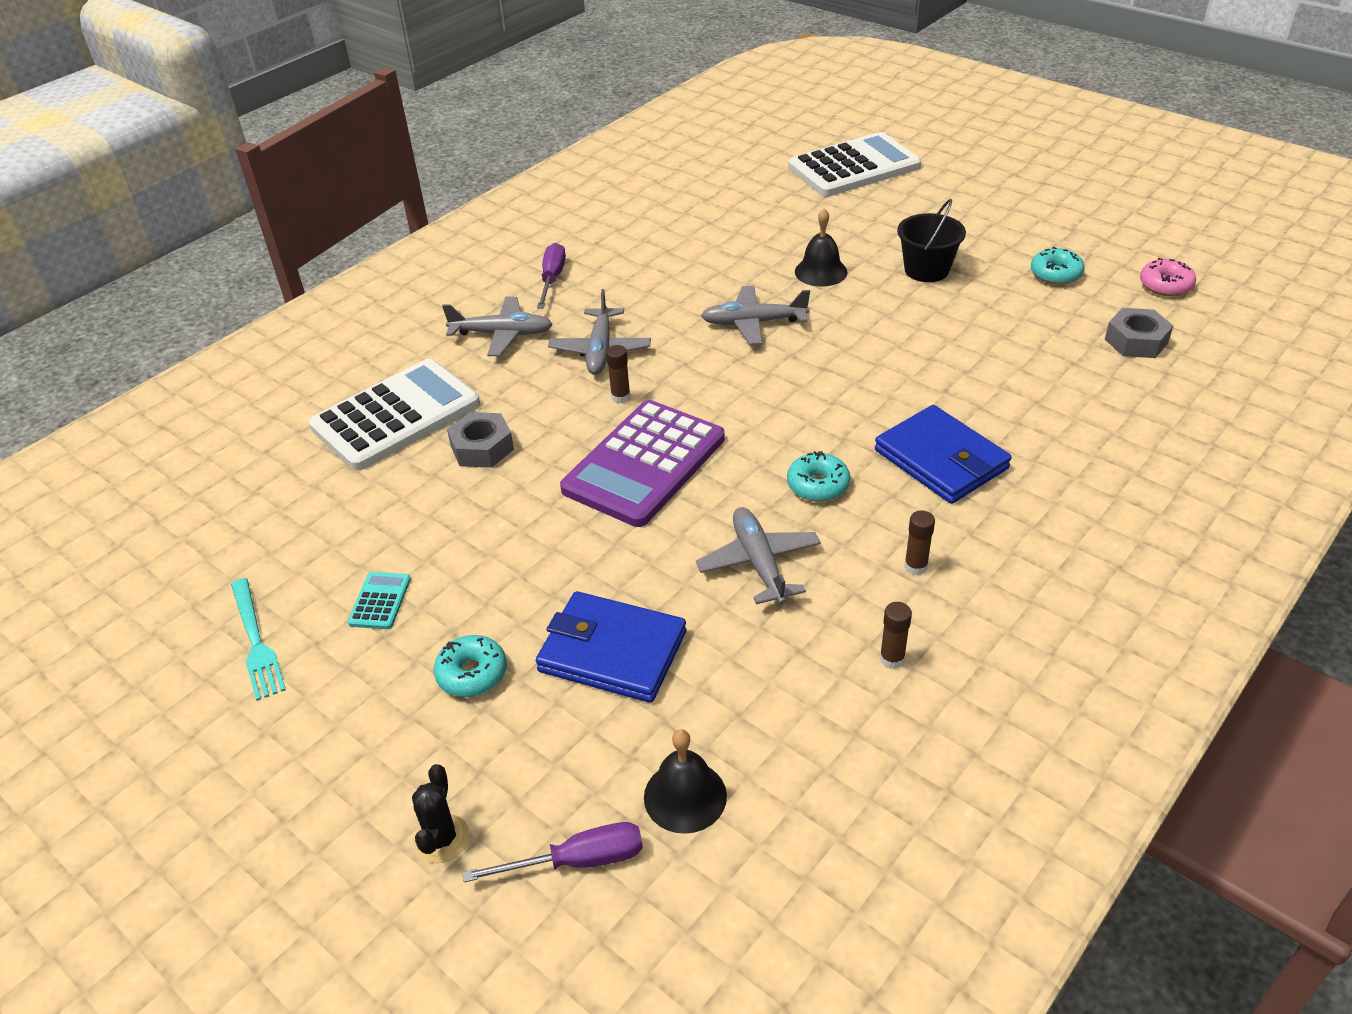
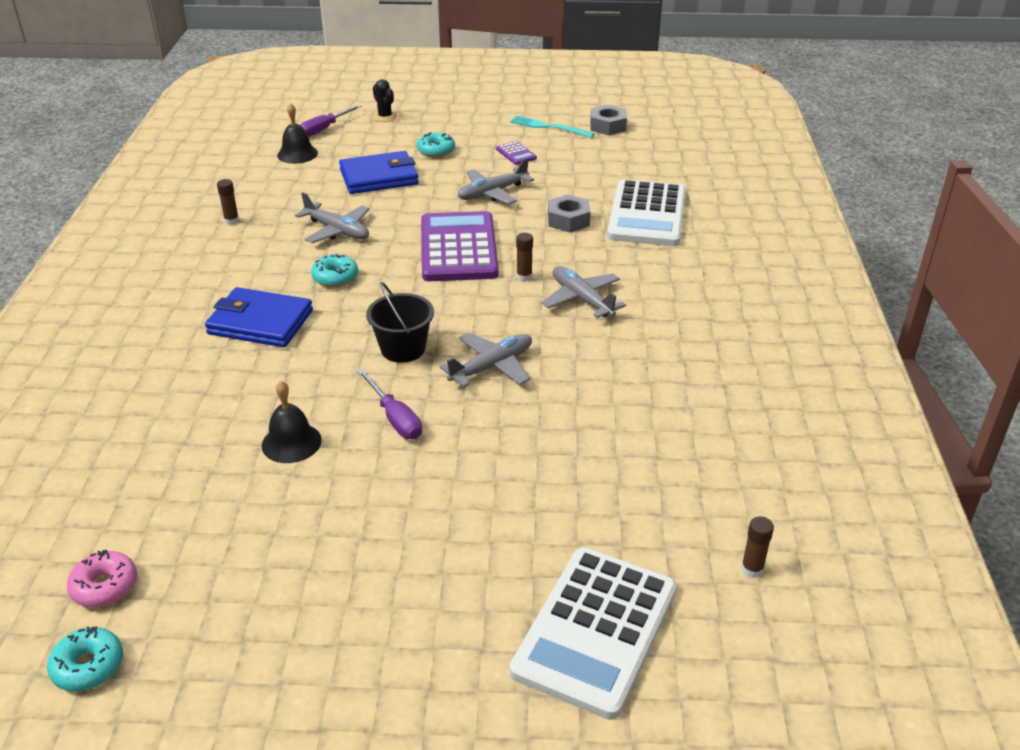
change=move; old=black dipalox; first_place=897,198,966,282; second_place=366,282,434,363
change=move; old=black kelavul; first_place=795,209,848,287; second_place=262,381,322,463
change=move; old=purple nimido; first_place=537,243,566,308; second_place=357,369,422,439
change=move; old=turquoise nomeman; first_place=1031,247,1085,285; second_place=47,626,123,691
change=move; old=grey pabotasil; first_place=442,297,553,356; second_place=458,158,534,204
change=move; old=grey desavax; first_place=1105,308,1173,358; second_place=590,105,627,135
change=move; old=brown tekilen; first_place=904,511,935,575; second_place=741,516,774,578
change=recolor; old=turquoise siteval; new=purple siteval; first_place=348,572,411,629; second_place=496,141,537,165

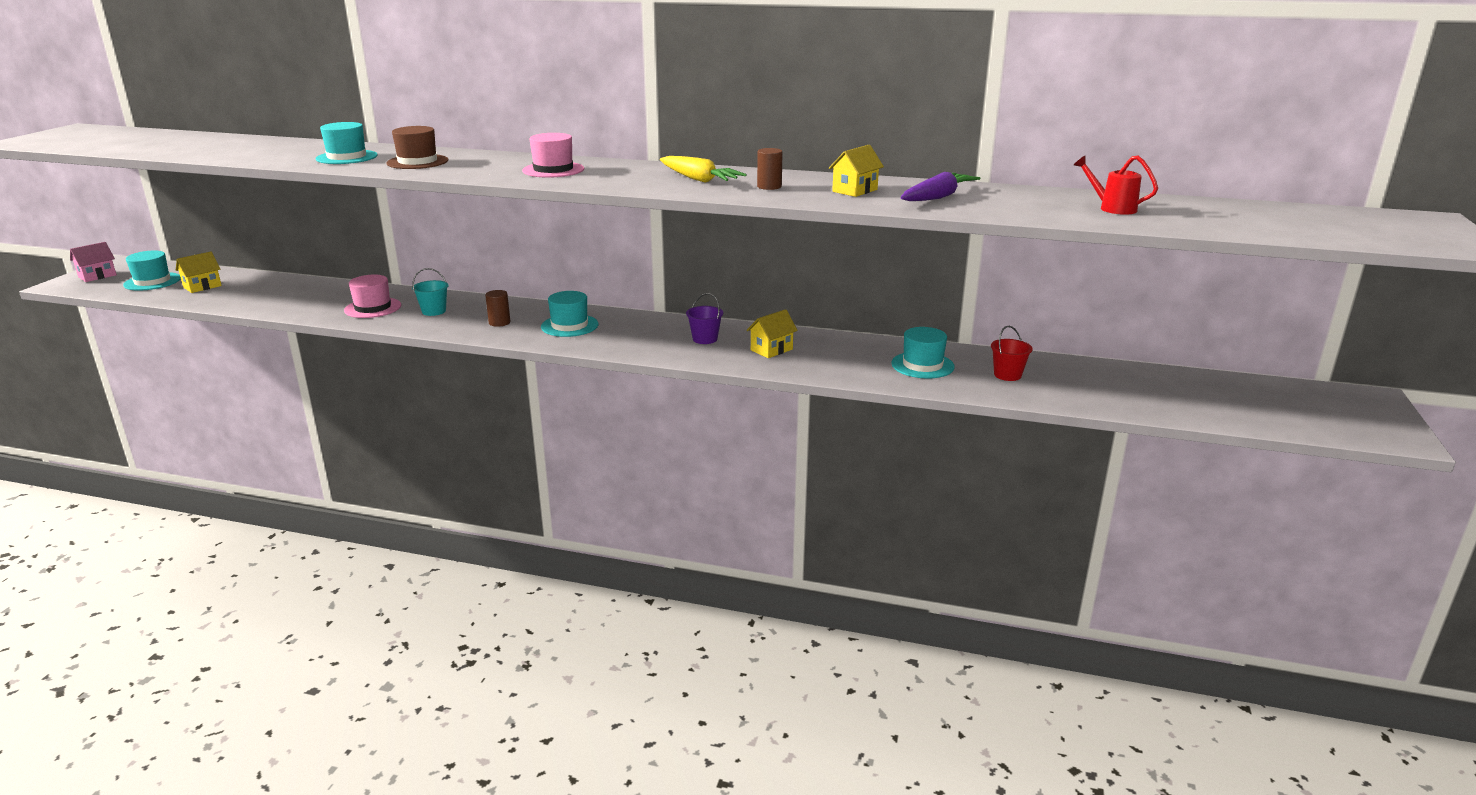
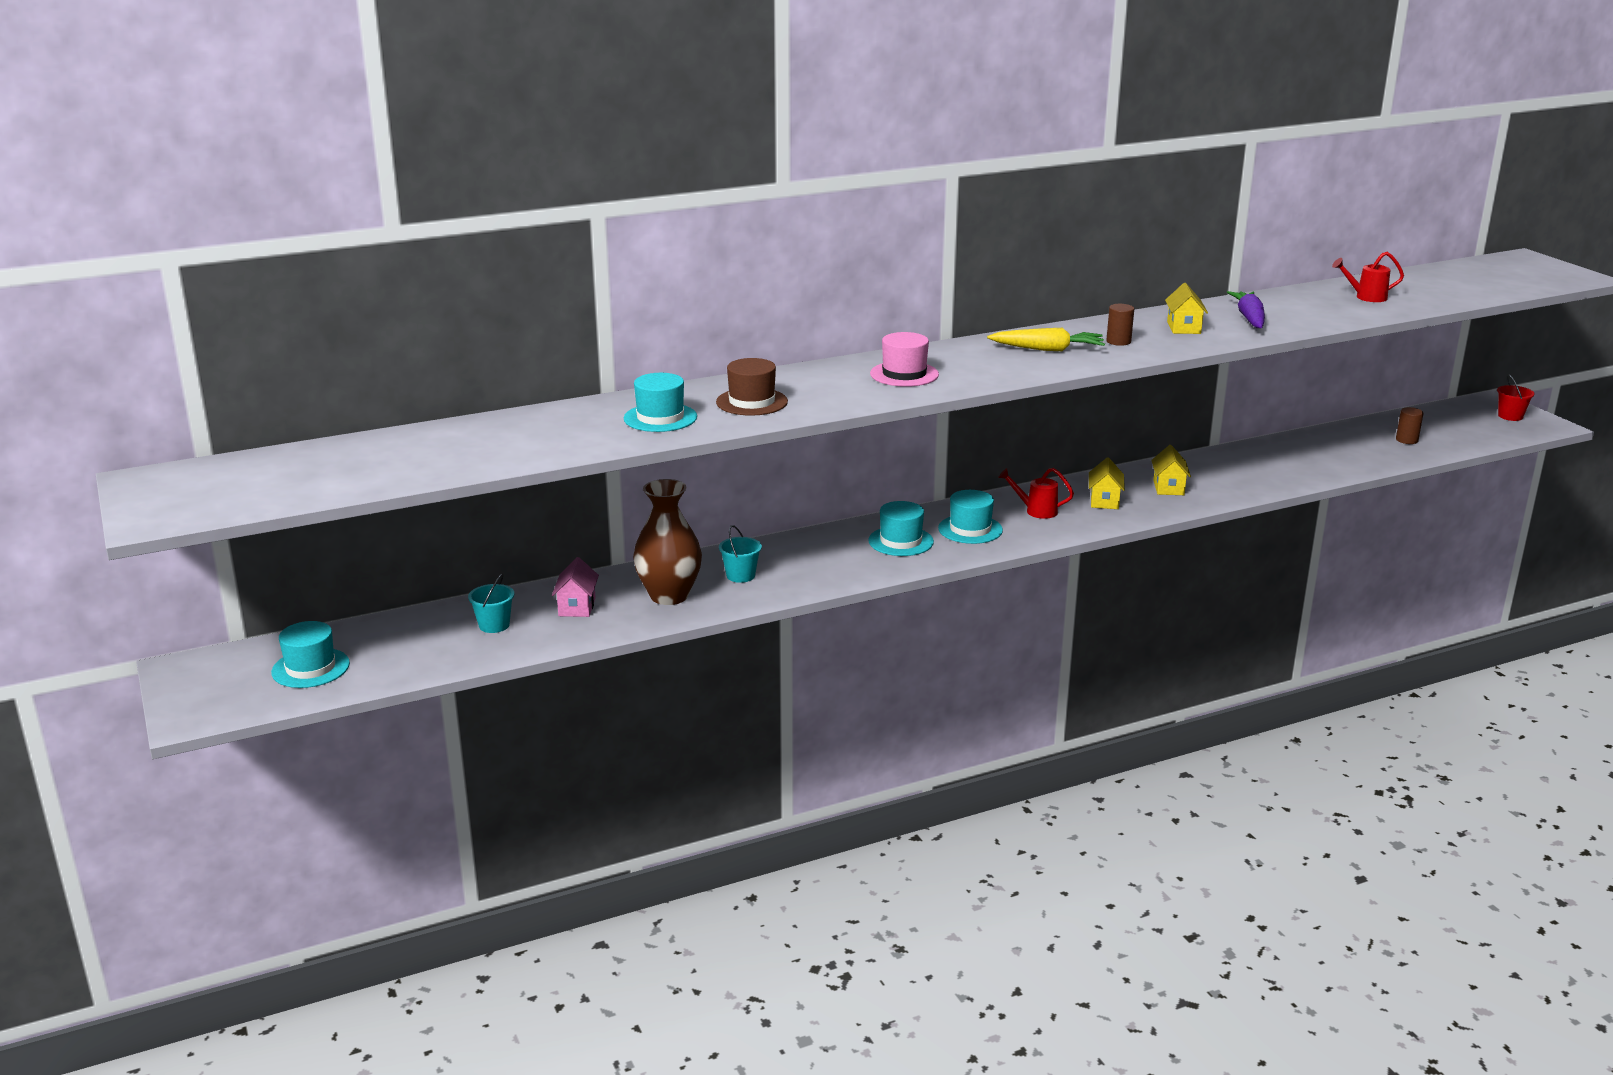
change=move; old=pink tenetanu; first_place=70,242,117,282; second_place=552,557,599,617
change=move; old=yellow tenetanu; first_place=176,251,222,293; second_place=1151,445,1191,495
change=replace; old=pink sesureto; new=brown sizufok; first_place=344,275,401,318; second_place=633,479,702,605
change=move; old=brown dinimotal; first_place=485,290,510,327; second_place=1396,407,1424,444
change=replace; old=purple dipalox; new=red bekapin; first_place=686,293,723,344; second_place=998,468,1074,519
change=move; old=red dipalox; first_place=991,326,1033,381; second_place=1497,375,1535,421
change=move; old=turquoise sesureto; first_place=891,327,955,379; second_place=938,490,1003,544
change=insert; new=turquoise dipalox; second_place=468,573,515,633

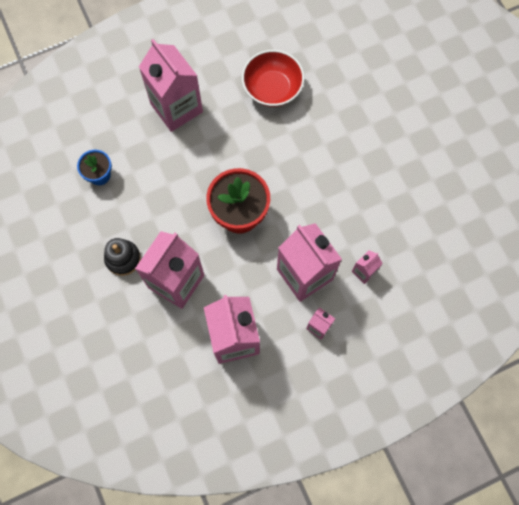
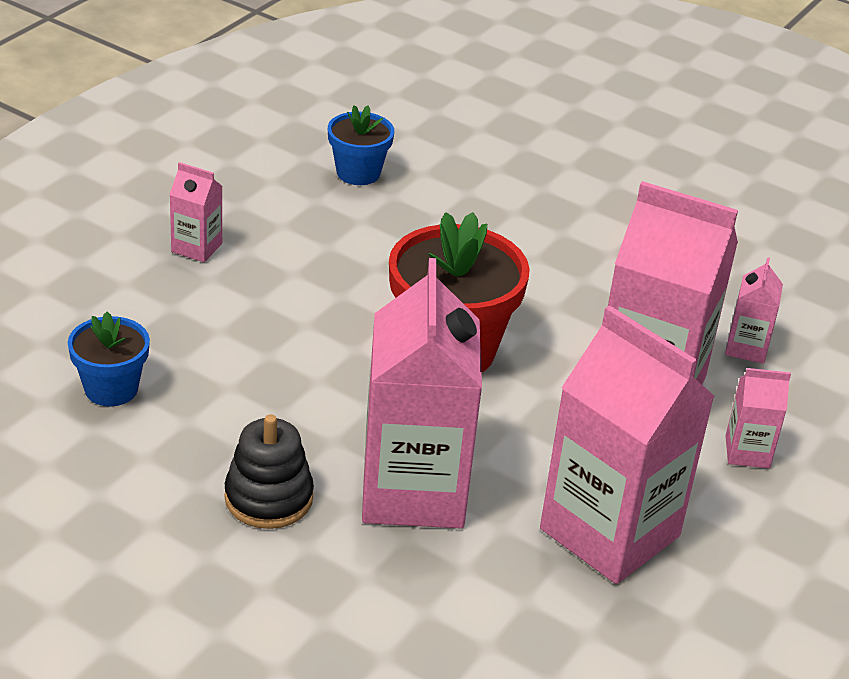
change=resize; old=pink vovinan; first_place=139,39,203,132; second_place=169,162,222,262; factor=0.44
change=replace; old=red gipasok; new=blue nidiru; first_place=242,50,305,107; second_place=328,105,394,185

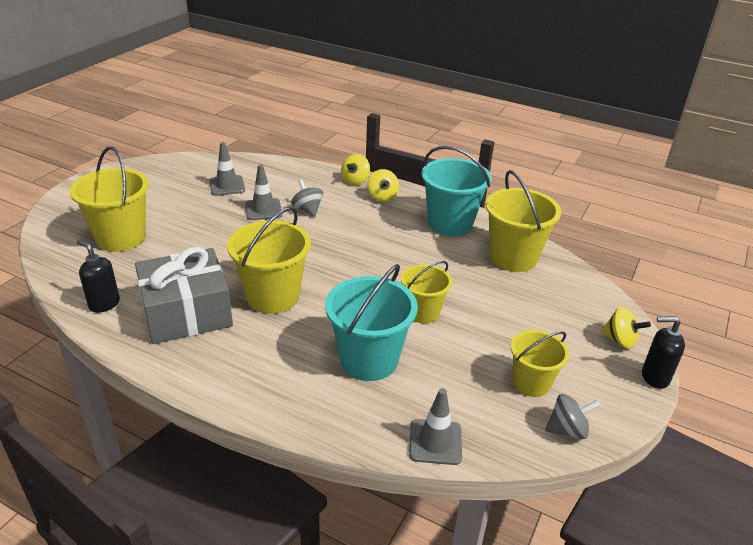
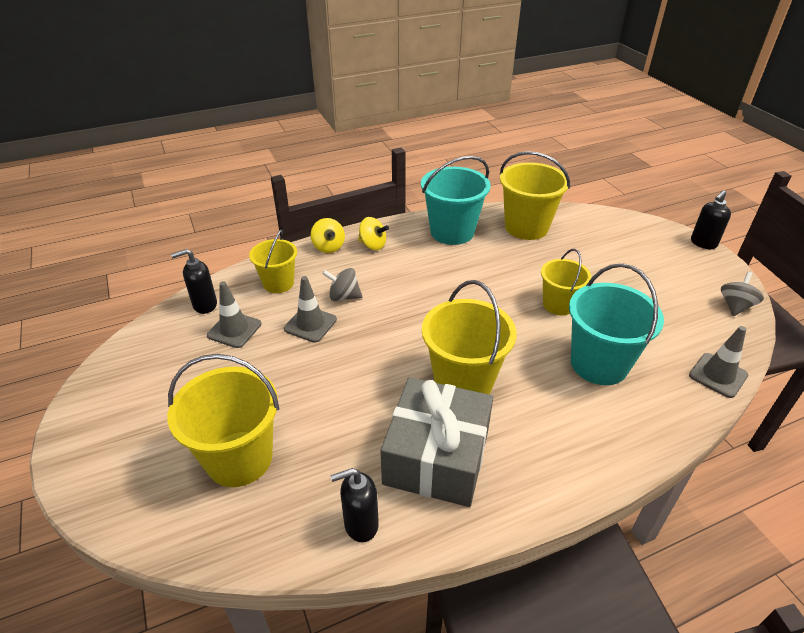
change=delete; old=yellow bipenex; first_place=600,307,651,349
change=move; old=yellow dipalox; first_place=511,330,569,397; second_place=249,230,297,293
change=insert; new=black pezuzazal; second_place=171,249,217,314

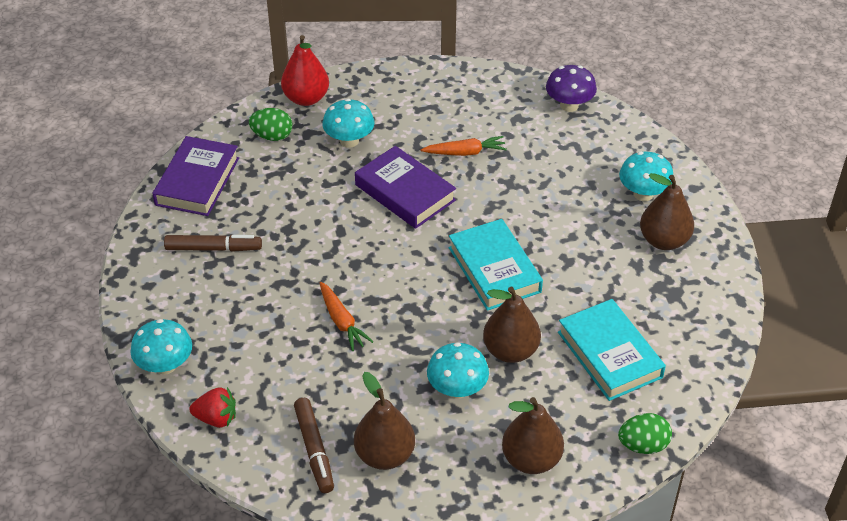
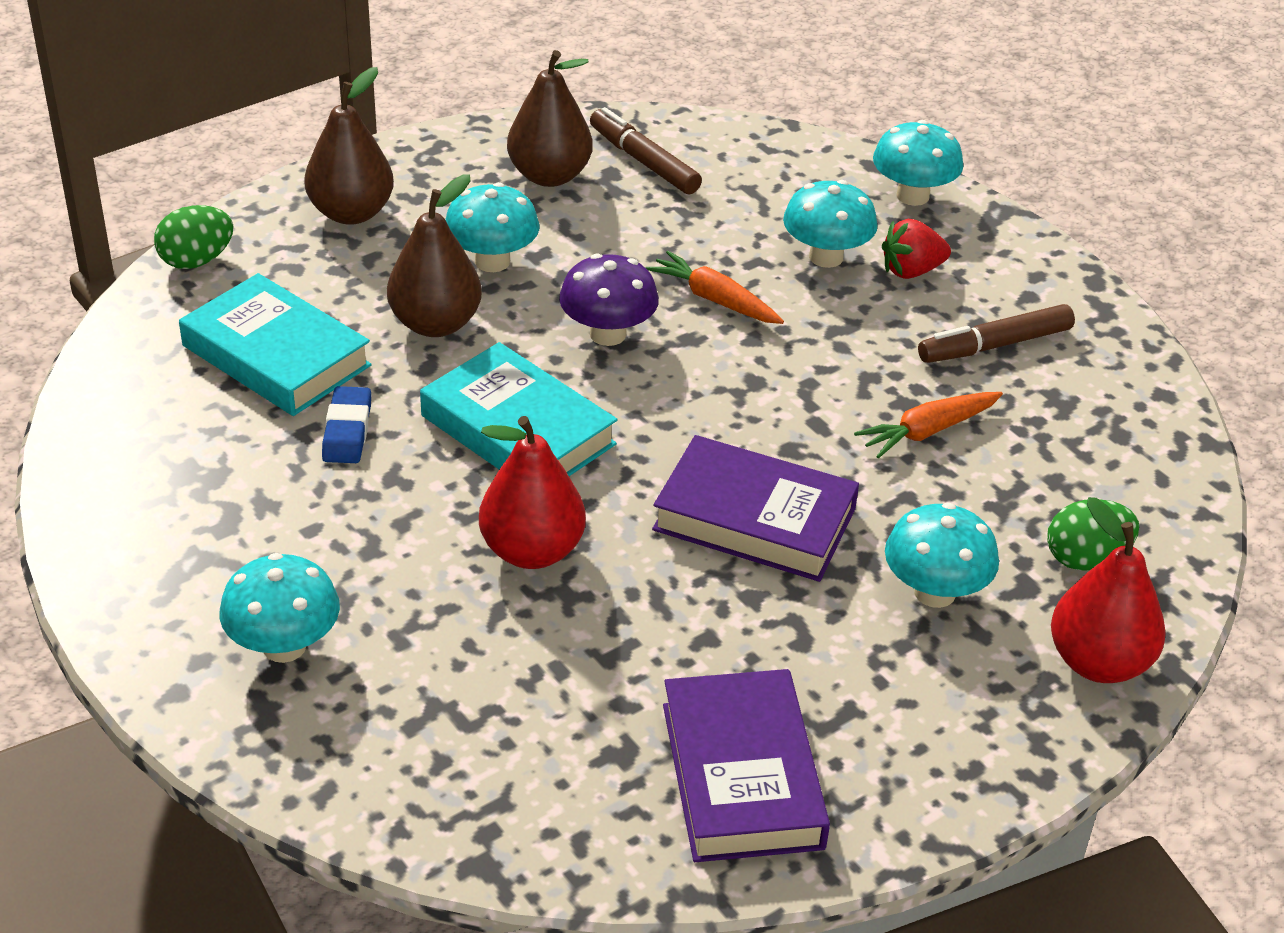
change=move; old=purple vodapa; first_place=546,65,597,112; second_place=559,254,659,346
change=move; old=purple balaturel; first_place=152,136,239,216; second_place=663,669,830,862
change=move; old=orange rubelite; first_place=420,136,507,156; second_place=854,392,1003,459
change=delete; old=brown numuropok; first_place=640,173,694,250
change=move; old=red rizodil; first_place=190,387,236,428; second_place=882,219,951,279
change=insert; new=turquoise vodapa; second_place=783,180,878,268
change=insert; new=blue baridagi; second_place=322,386,371,463
change=insert; new=red numuropok; second_place=479,416,586,569

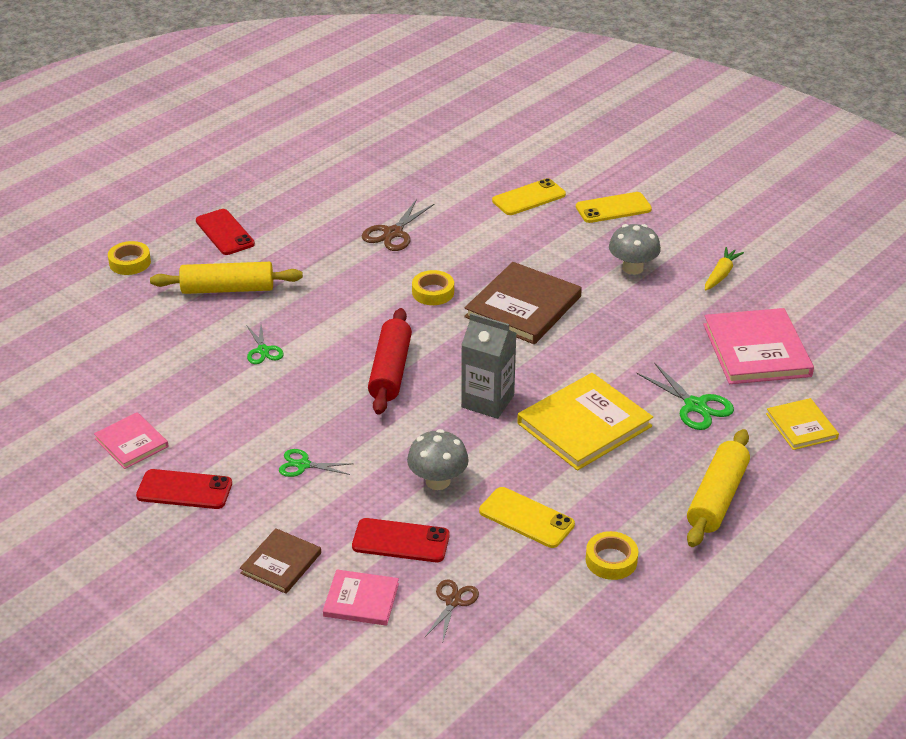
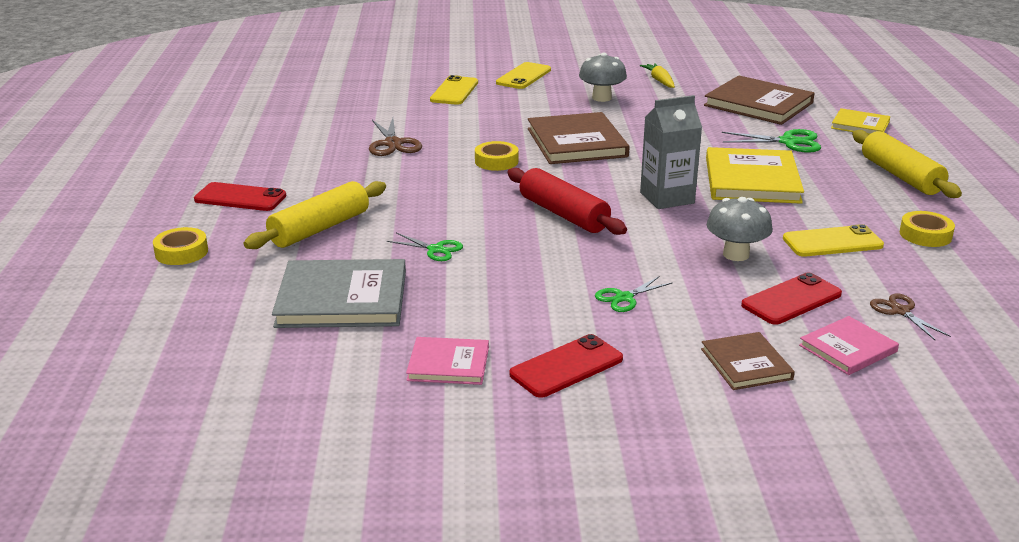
change=recolor; old=pink balaturel; new=brown balaturel; first_place=703,308,814,384; second_place=704,75,815,125
change=insert; new=grey balaturel; second_place=272,259,406,328

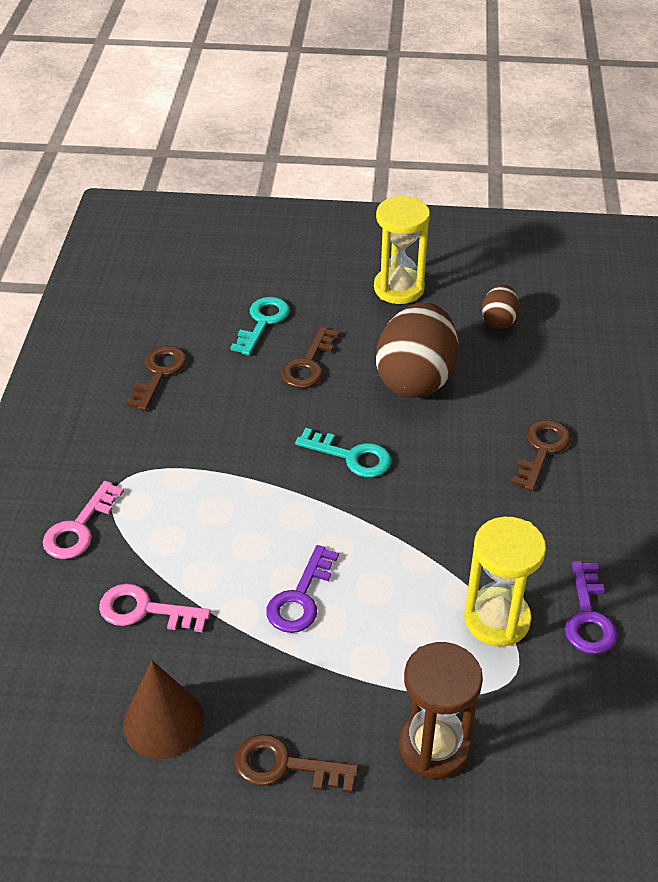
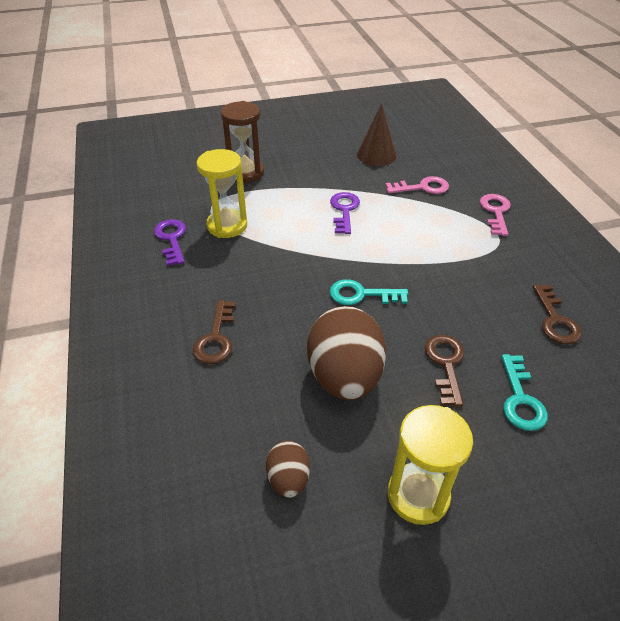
change=delete; old=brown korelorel; first_place=234,734,359,793

